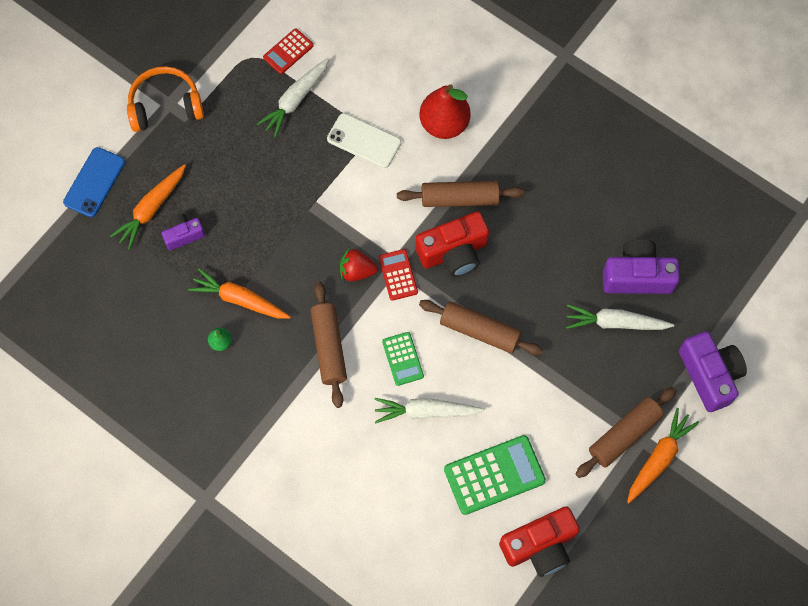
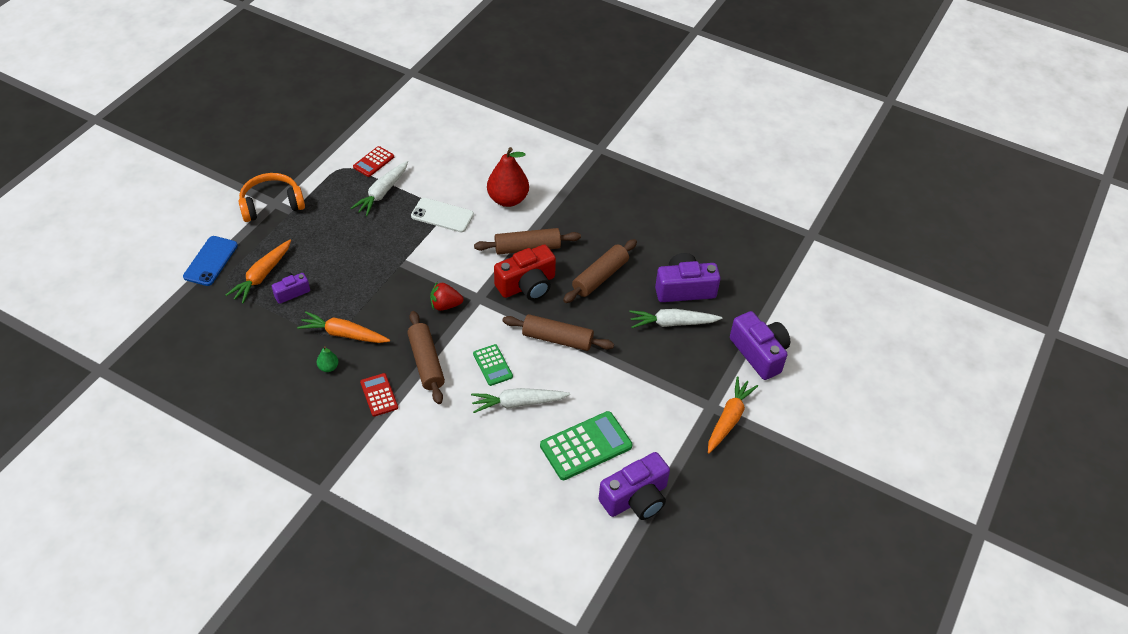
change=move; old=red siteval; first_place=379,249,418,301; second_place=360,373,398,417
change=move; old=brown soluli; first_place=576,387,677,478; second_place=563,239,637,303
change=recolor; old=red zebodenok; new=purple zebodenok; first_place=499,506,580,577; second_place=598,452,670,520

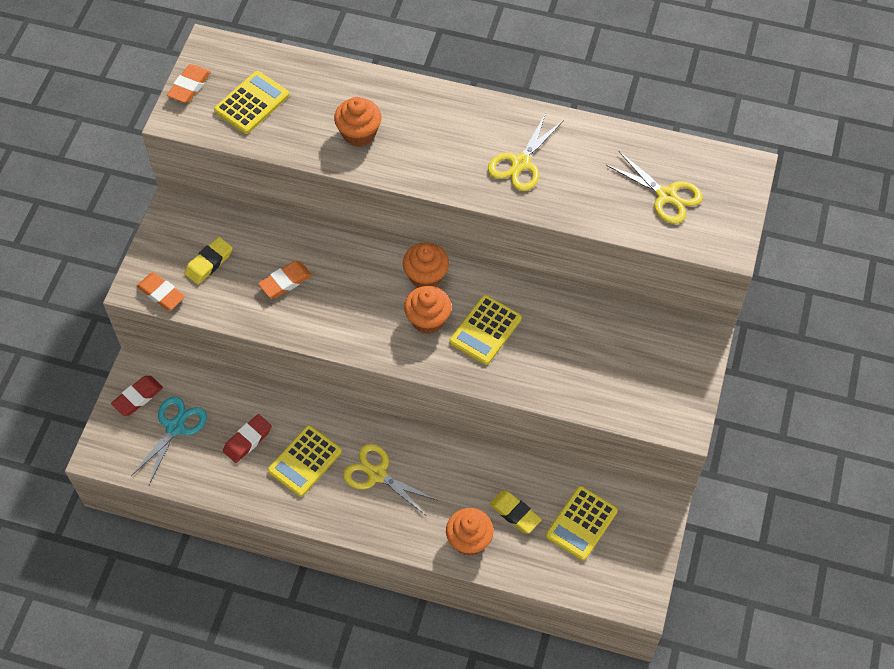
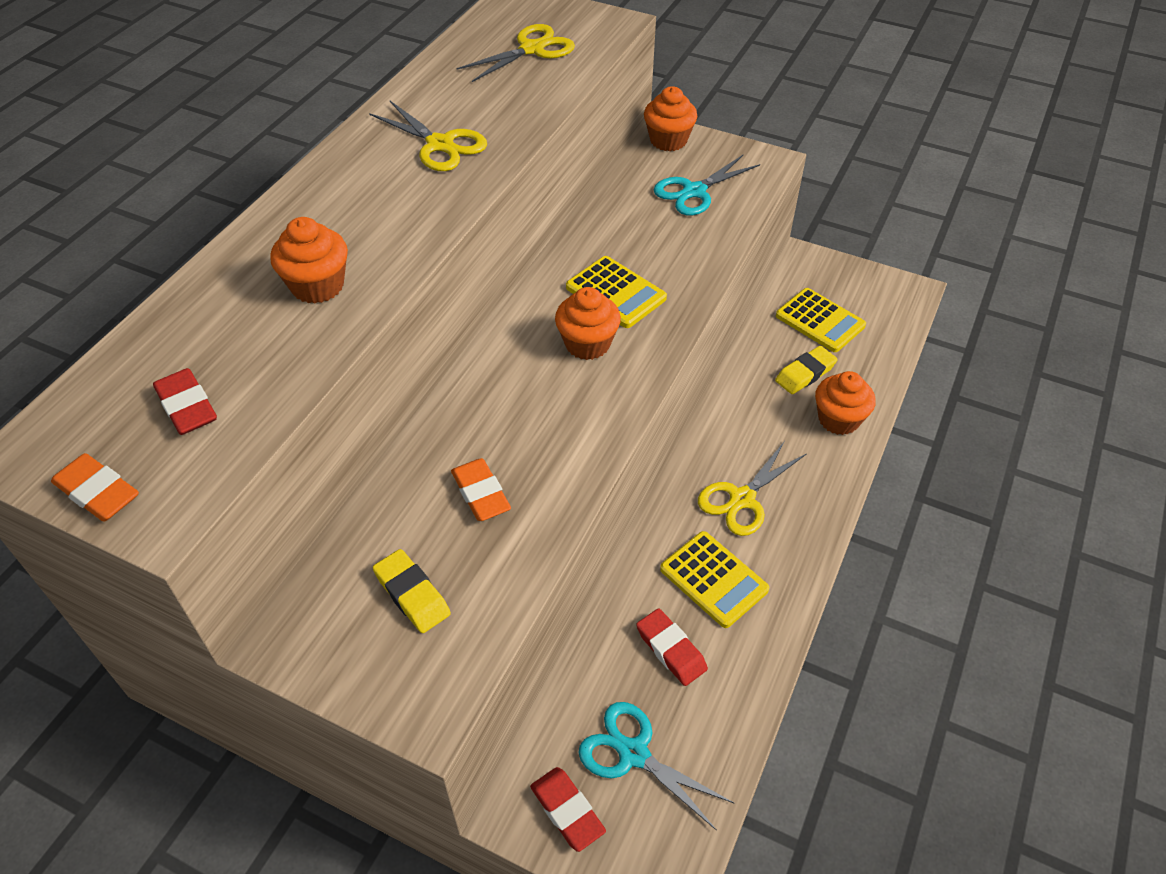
change=replace; old=yellow siteval; new=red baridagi; first_place=214,71,289,134; second_place=153,368,217,435
change=move; old=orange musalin; first_place=403,242,449,288; second_place=644,86,697,151
change=delete; old=orange baridagi; first_place=137,272,185,311
change=insert; new=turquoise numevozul; second_place=654,155,760,215

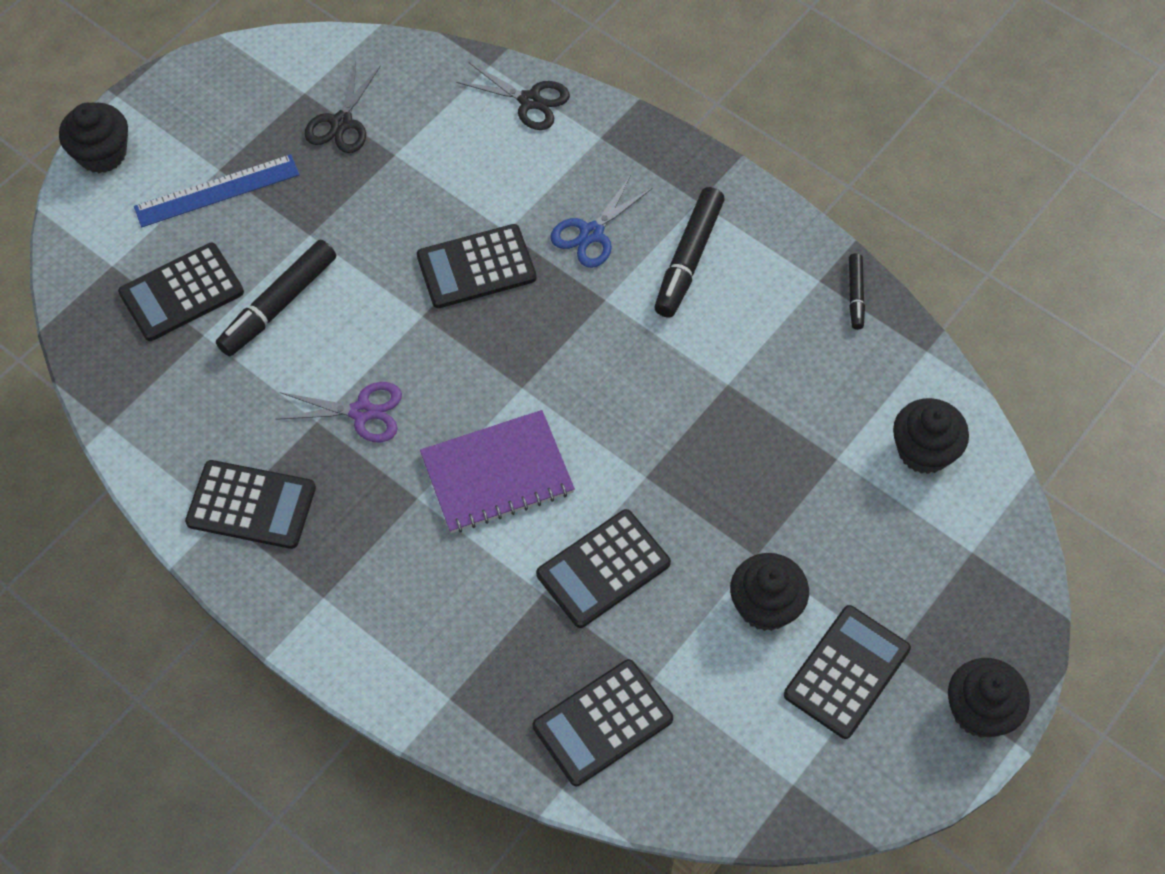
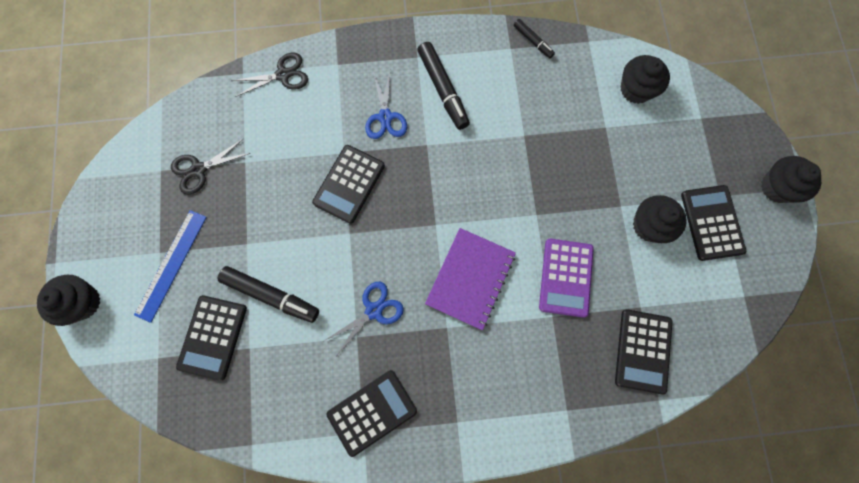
change=rotate; old=black numevozul; first_place=305,62,381,153; second_place=171,138,251,194; degrees=90
change=rotate; old=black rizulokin; first_place=216,240,336,356; second_place=217,266,319,323; degrees=-60
change=recolor; old=purple numevozul; new=blue numevozul; first_place=276,382,402,443; second_place=324,282,404,355
change=recolor; old=black siteval; new=purple siteval; first_place=536,509,671,628; second_place=539,239,594,318

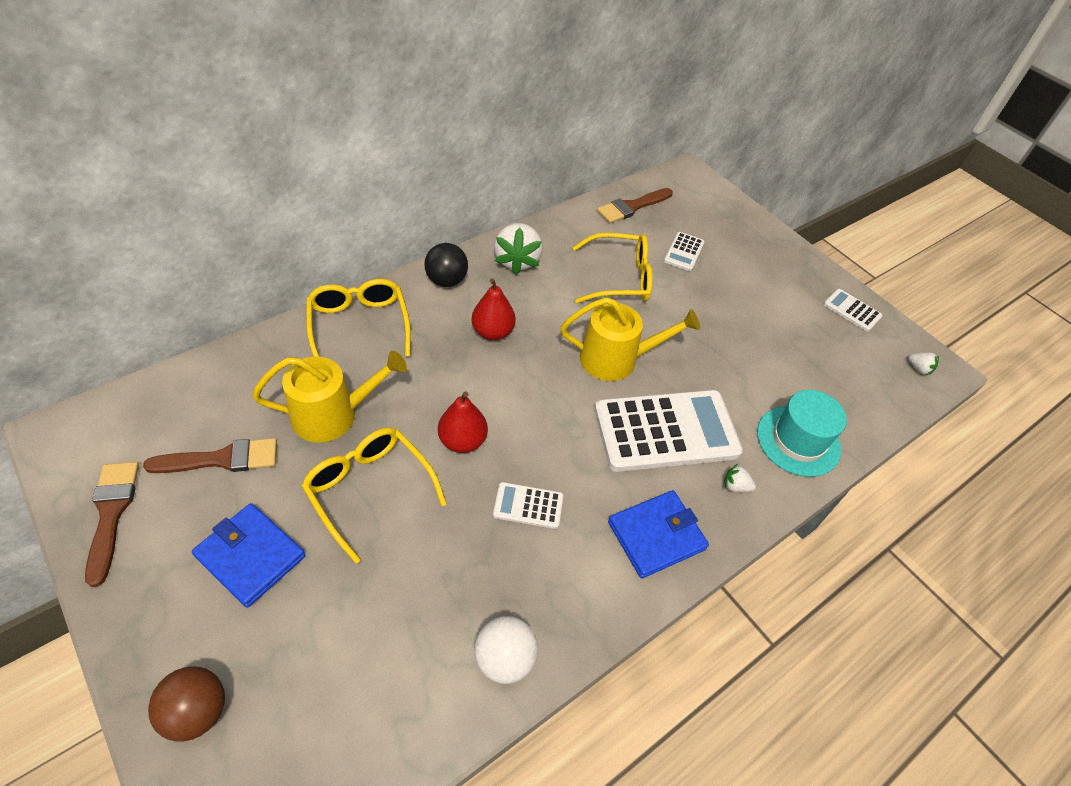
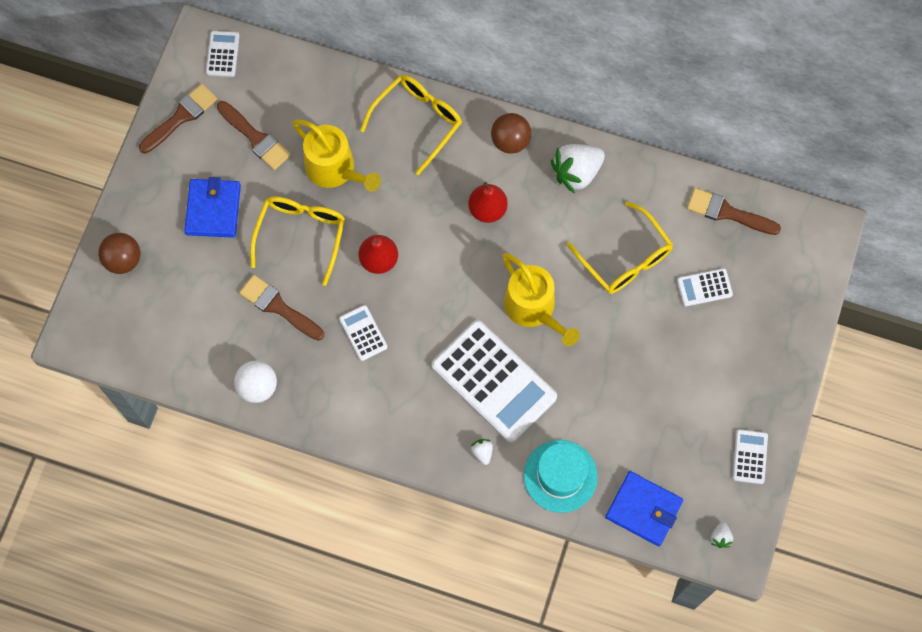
change=recolor; old=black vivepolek; new=brown vivepolek; first_place=424,243,468,287; second_place=491,113,531,154
change=move; old=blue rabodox; first_place=608,490,709,578; second_place=605,471,683,546
change=insert; new=white siteval; second_place=206,31,240,77
change=insert; new=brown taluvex; second_place=239,275,324,341

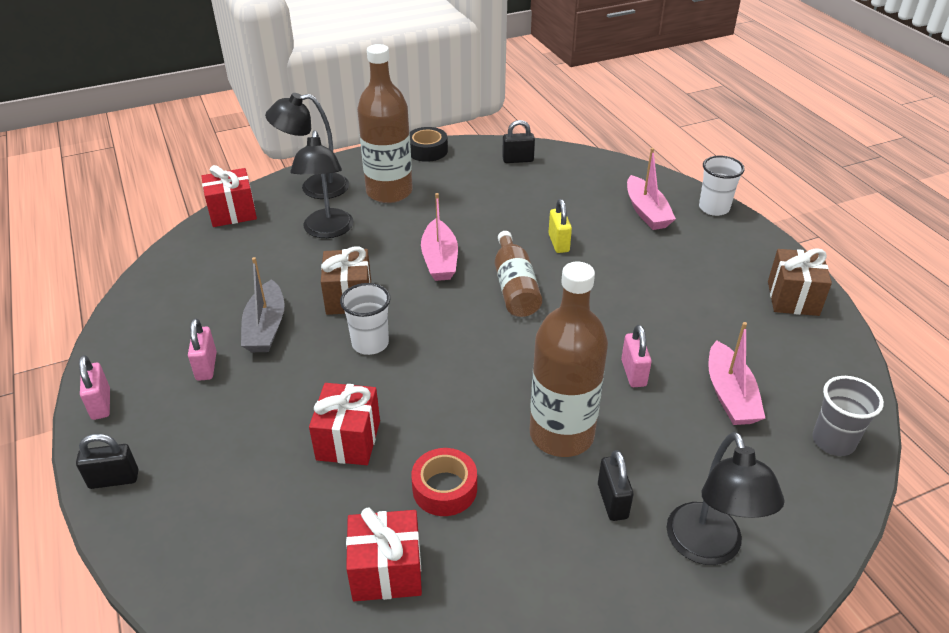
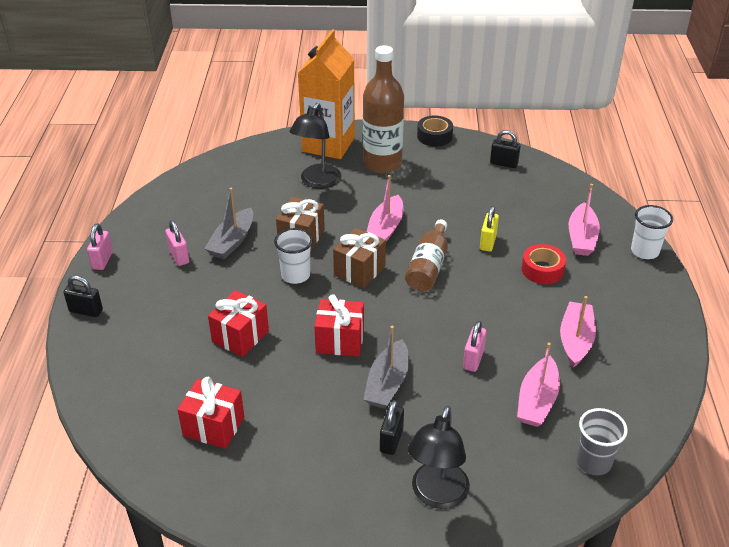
change=replace; old=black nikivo; new=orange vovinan; first_place=265,93,349,199; second_place=298,30,355,159
change=move; old=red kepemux; first_place=201,165,257,227; second_place=314,294,364,357
change=move; old=brown kepemux; first_place=768,248,832,316; second_place=333,228,386,288
change=replace; old=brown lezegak; new=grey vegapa; first_place=530,262,608,457; second_place=363,326,409,409
change=rotate; old=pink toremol; first_place=188,318,217,381; second_place=165,220,189,266; degrees=-45
change=move; old=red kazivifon; first_place=411,448,477,516; second_place=521,244,566,284
change=insert; new=pink vegapa; second_place=560,296,596,368

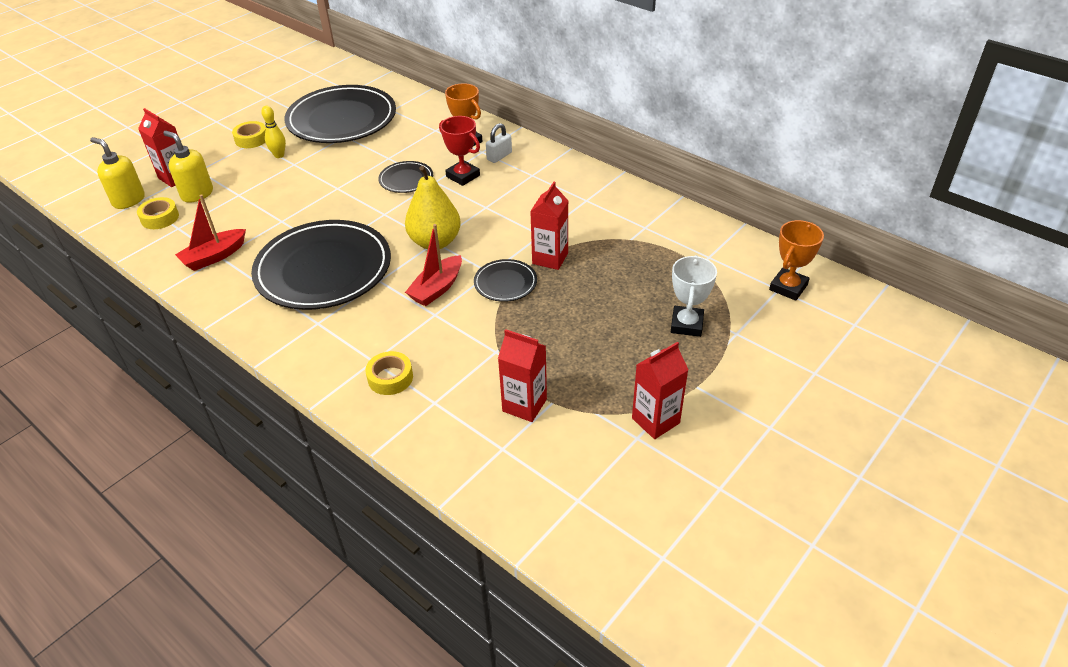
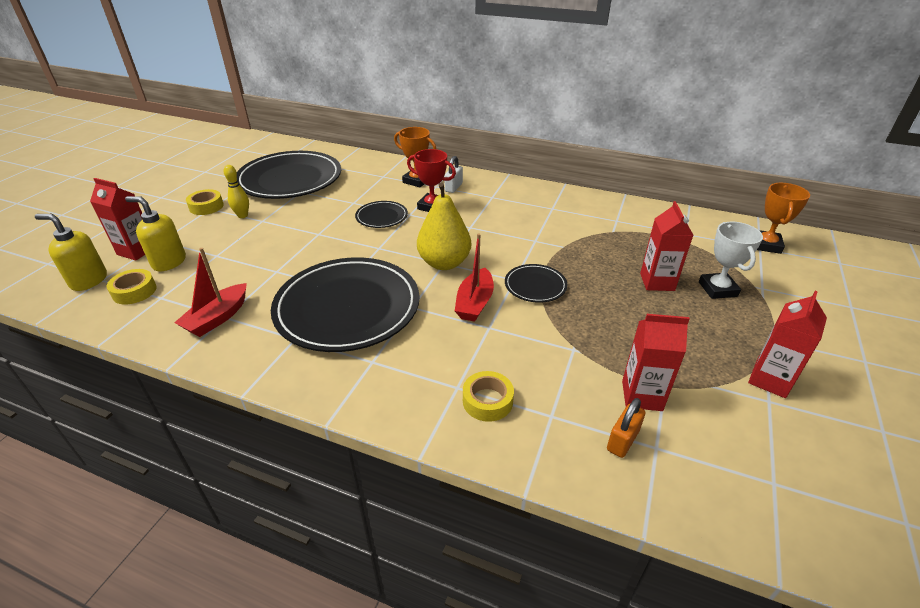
change=move; old=red vovinan; first_place=530,182,568,270; second_place=640,201,693,291
change=insert; new=orange toremol; second_place=607,398,645,458

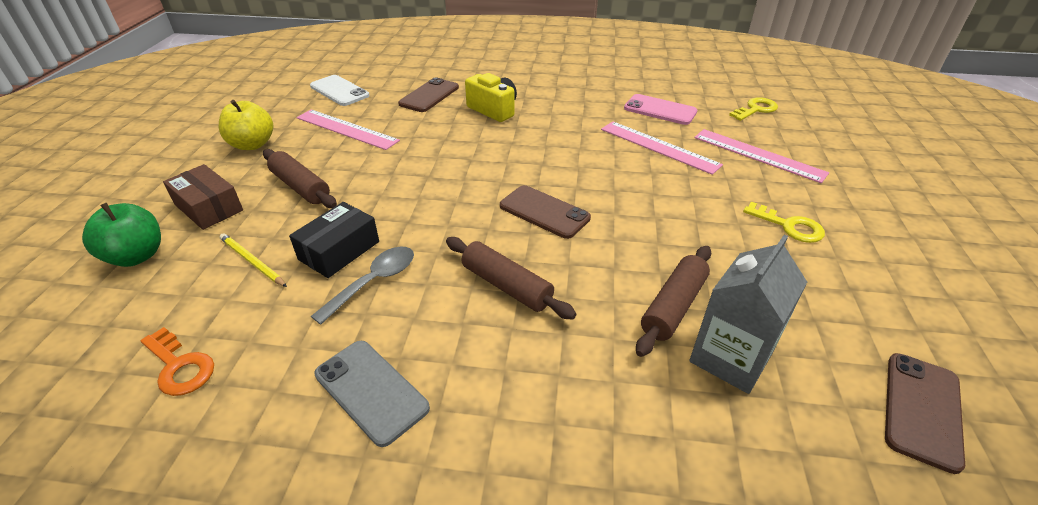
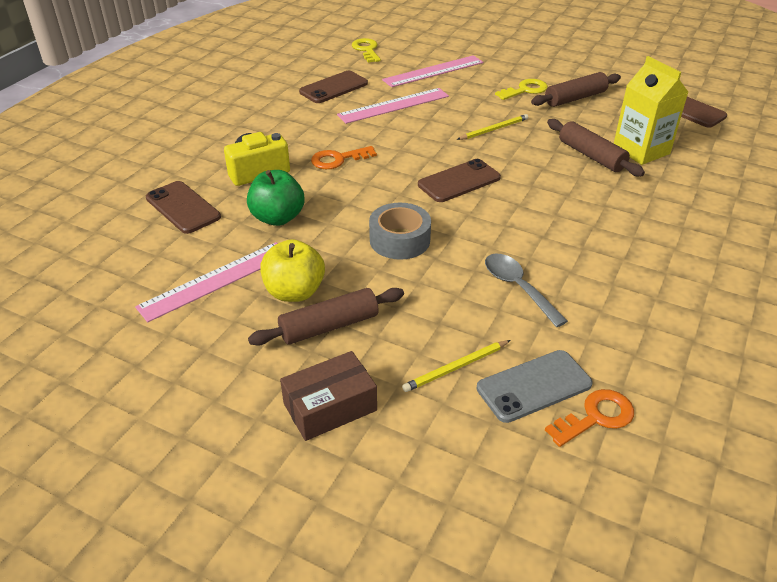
change=delete; old=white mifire; first_place=310,75,369,106
change=recolor; old=pink mifire; new=brown mifire; first_place=624,94,697,125; second_place=299,71,368,103
change=move; old=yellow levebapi; first_place=219,100,273,150; second_place=260,239,325,302
change=delete; old=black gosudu; first_place=289,202,379,278
change=move; old=green levebapi; first_place=82,203,161,267; second_place=247,170,305,226
change=recolor; old=grey vovinan; new=yellow vovinan; first_place=689,235,807,394; second_place=614,56,688,165
change=move; old=brown soluli; first_place=446,237,576,320; second_place=531,72,621,107
change=move; old=grey mifire; first_place=314,341,430,447; second_place=477,350,593,423
change=insert; new=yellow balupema; second_place=457,114,528,140
change=insert; new=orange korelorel; second_place=311,146,377,169
change=insert; new=grey kazivifon; second_place=369,203,431,260

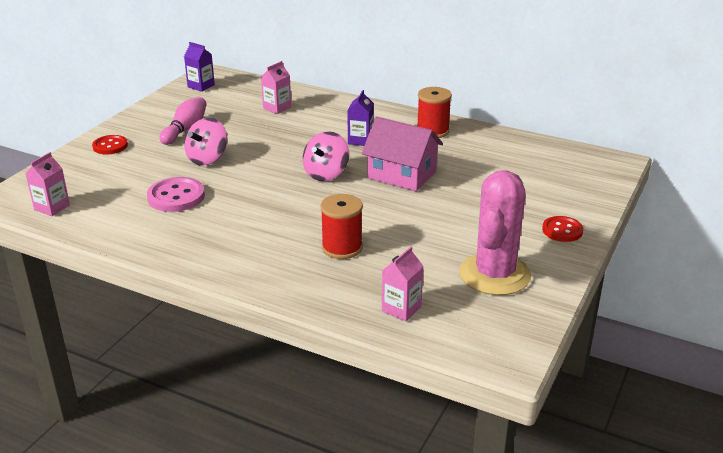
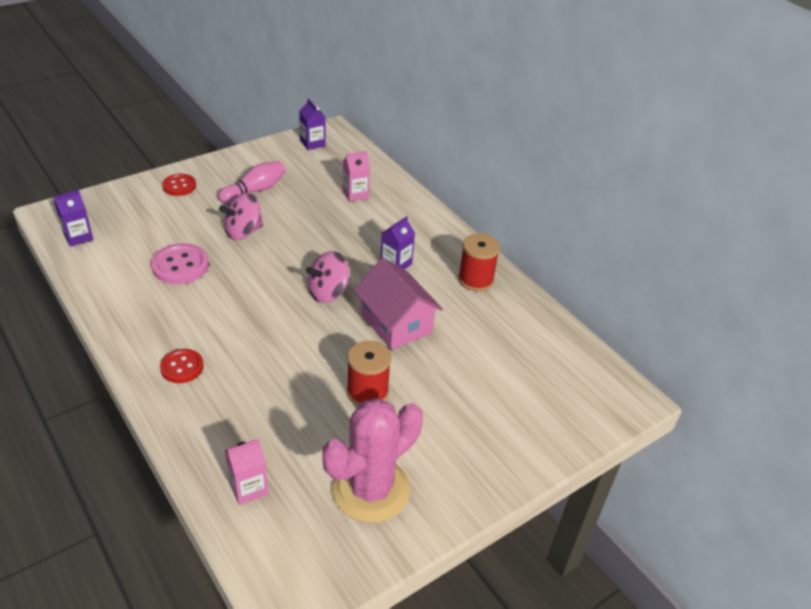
change=recolor; old=pink vovinan; new=purple vovinan; first_place=25,152,70,216; second_place=54,190,93,247
change=move; old=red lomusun; first_place=320,194,363,259; second_place=347,341,391,406
change=move; old=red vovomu; first_place=542,216,583,242; second_place=160,349,204,383

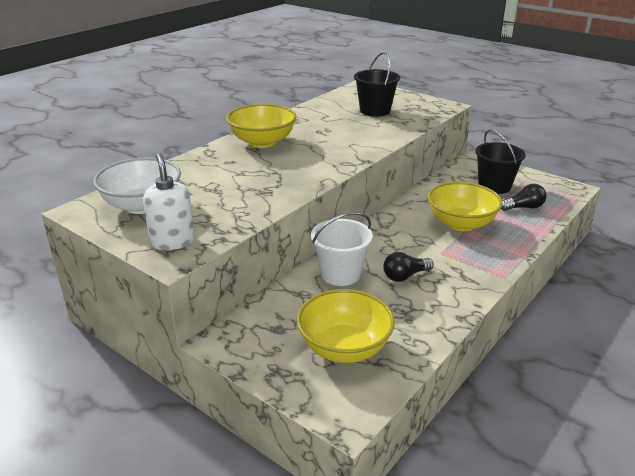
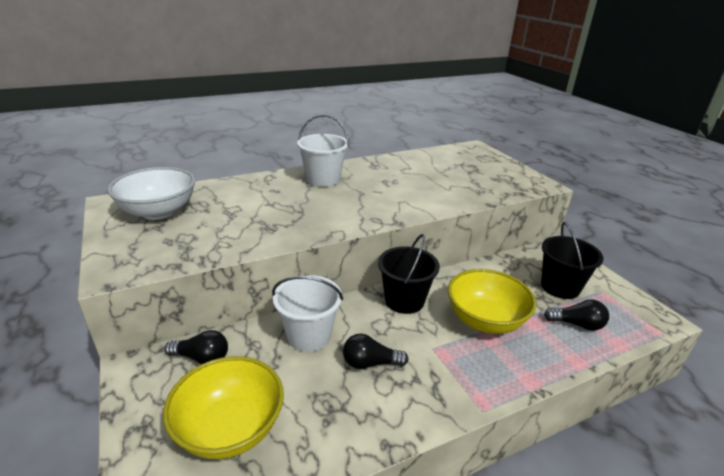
change=move; old=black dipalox; first_place=354,52,400,117; second_place=378,234,440,314
change=replace; old=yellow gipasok; new=white dipalox; first_place=226,104,296,148; second_place=297,115,349,187
change=delete; old=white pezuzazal; first_place=143,153,195,250
change=insert; new=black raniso; second_place=165,330,228,364

